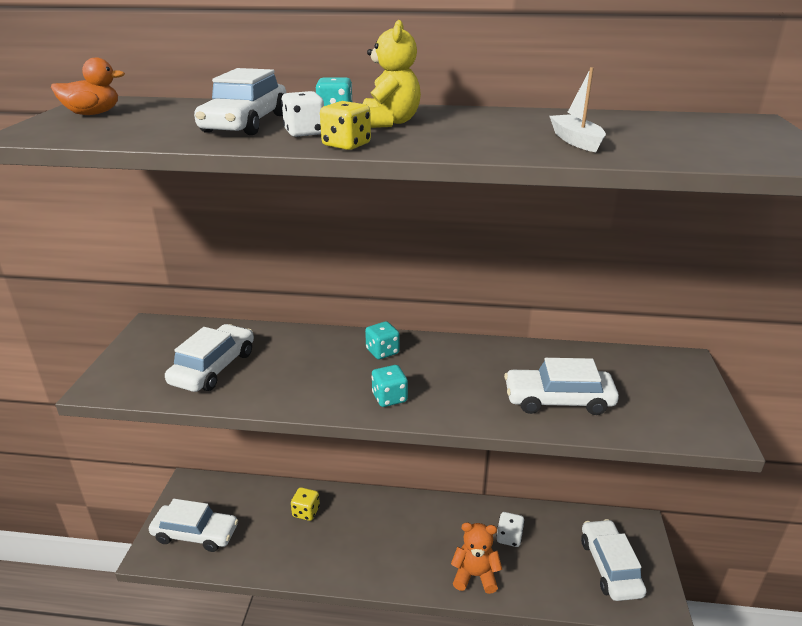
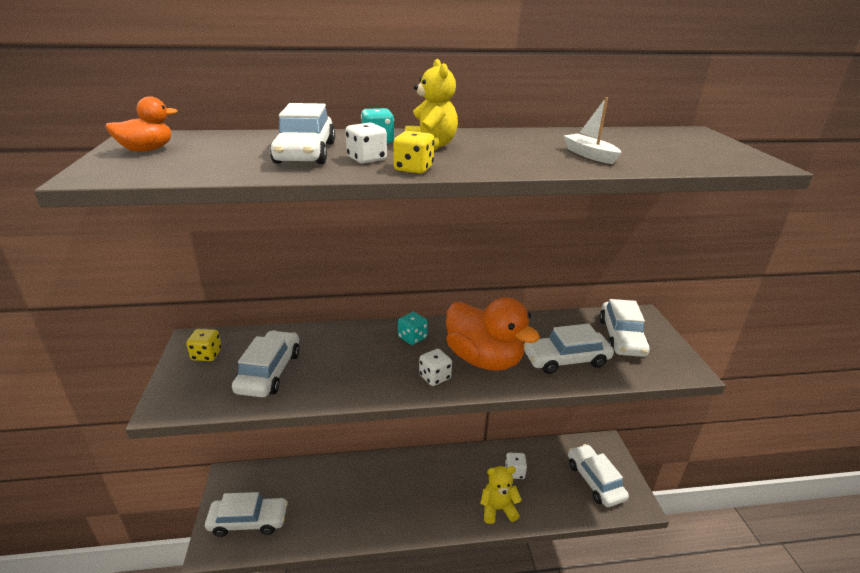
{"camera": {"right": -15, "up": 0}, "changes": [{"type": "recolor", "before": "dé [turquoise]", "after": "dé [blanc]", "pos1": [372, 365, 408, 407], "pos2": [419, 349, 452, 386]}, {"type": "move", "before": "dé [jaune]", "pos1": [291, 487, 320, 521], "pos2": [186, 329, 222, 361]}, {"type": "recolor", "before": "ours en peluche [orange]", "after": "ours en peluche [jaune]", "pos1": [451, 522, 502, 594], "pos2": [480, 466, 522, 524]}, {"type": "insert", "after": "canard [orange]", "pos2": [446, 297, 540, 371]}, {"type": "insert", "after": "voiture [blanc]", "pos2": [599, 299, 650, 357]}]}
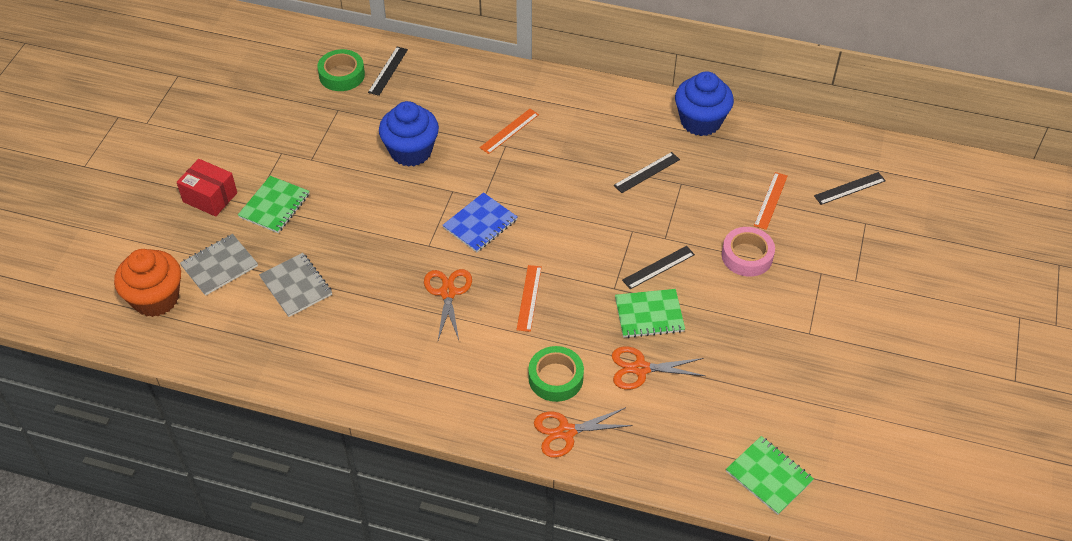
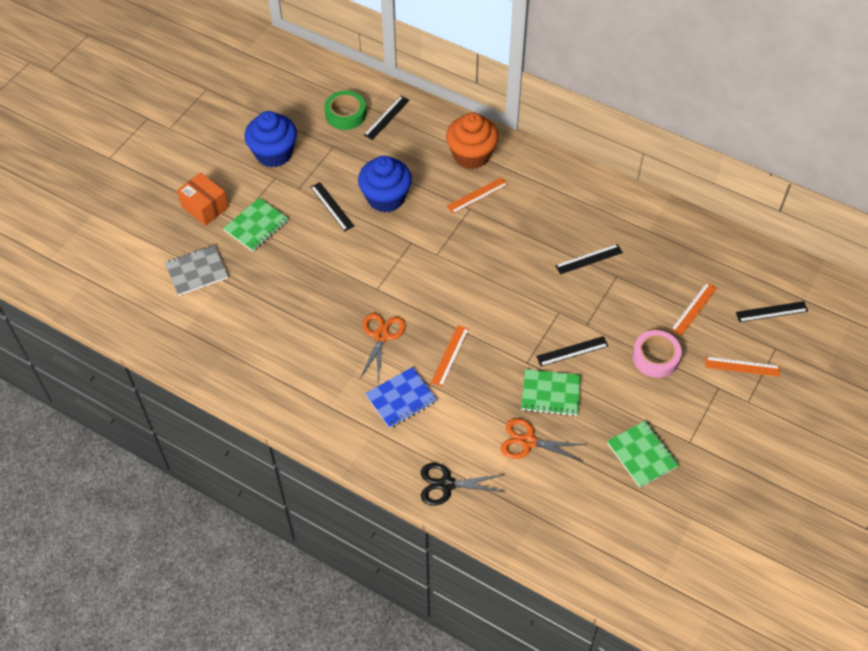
{"camera": {"right": 15, "up": 5}, "changes": [{"type": "move", "before": "muffin [bleu]", "pos1": [675, 71, 734, 136], "pos2": [244, 111, 297, 168]}, {"type": "recolor", "before": "boîte [rouge]", "after": "boîte [orange]", "pos1": [177, 159, 237, 217], "pos2": [177, 172, 229, 226]}, {"type": "move", "before": "carnet [bleu]", "pos1": [442, 192, 518, 252], "pos2": [365, 367, 437, 428]}, {"type": "move", "before": "muffin [orange]", "pos1": [114, 249, 181, 317], "pos2": [446, 112, 498, 169]}, {"type": "delete", "before": "carnet [gris]", "pos1": [259, 253, 332, 317]}, {"type": "delete", "before": "ruban adhésif [vert]", "pos1": [528, 346, 584, 402]}, {"type": "recolor", "before": "ciseaux [orange]", "after": "ciseaux [noir]", "pos1": [534, 407, 633, 458], "pos2": [421, 463, 505, 506]}, {"type": "move", "before": "carnet [vert]", "pos1": [726, 436, 814, 515], "pos2": [607, 421, 679, 488]}, {"type": "insert", "after": "règle [noir]", "pos2": [310, 182, 354, 231]}, {"type": "insert", "after": "règle [orange]", "pos2": [705, 357, 780, 377]}]}
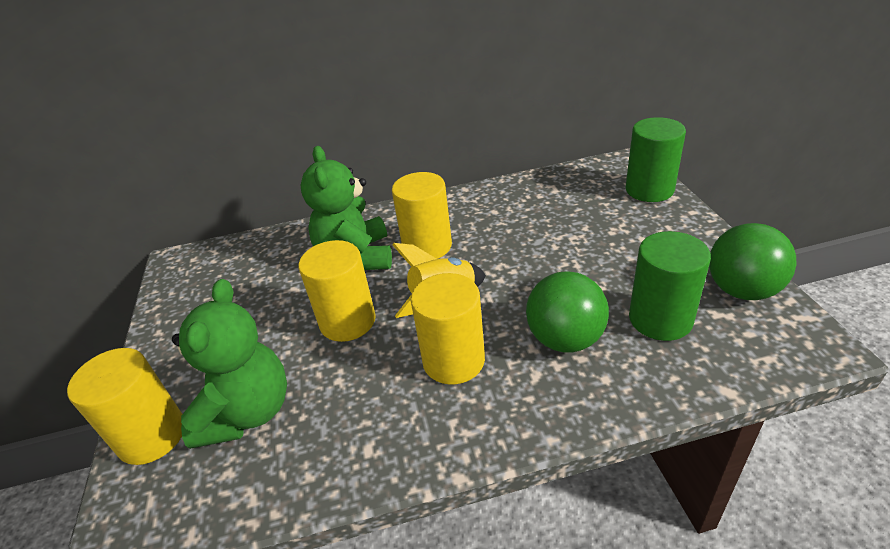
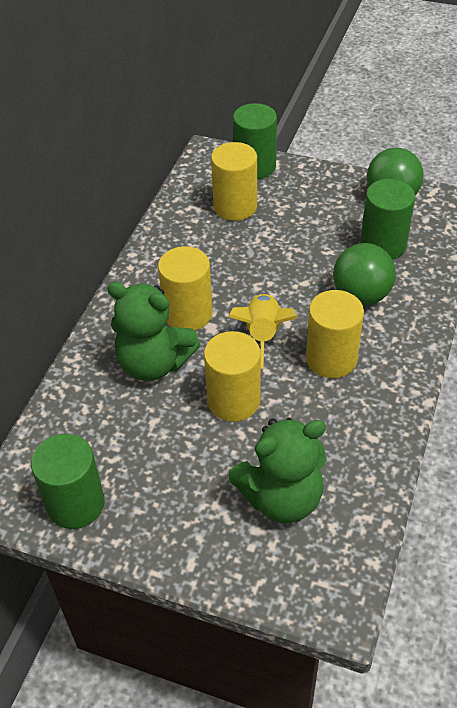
{"camera": {"right": -60, "up": 10}, "changes": [{"type": "rotate", "before": "ours en peluche [vert]", "pos1": [172, 279, 287, 449], "pos2": [229, 418, 327, 523], "turn": 120}, {"type": "move", "before": "cylindre [jaune]", "pos1": [67, 348, 183, 465], "pos2": [211, 142, 257, 221]}, {"type": "insert", "after": "cylindre [vert]", "pos2": [31, 434, 105, 529]}]}
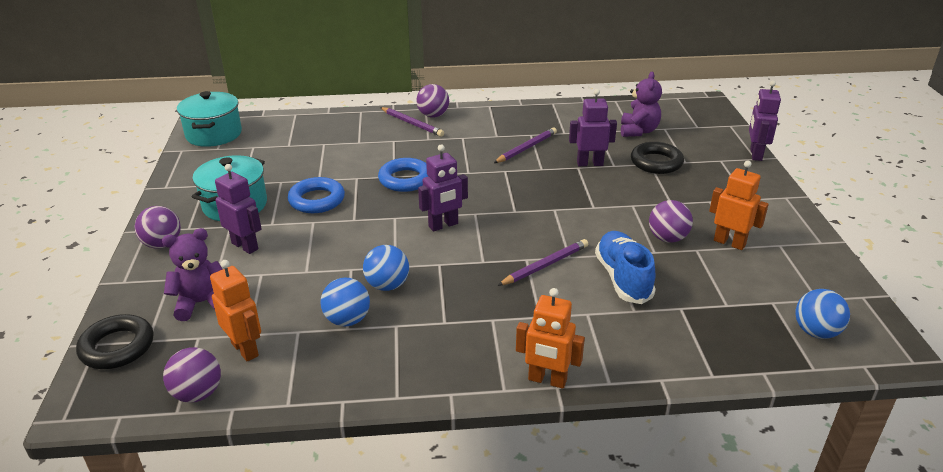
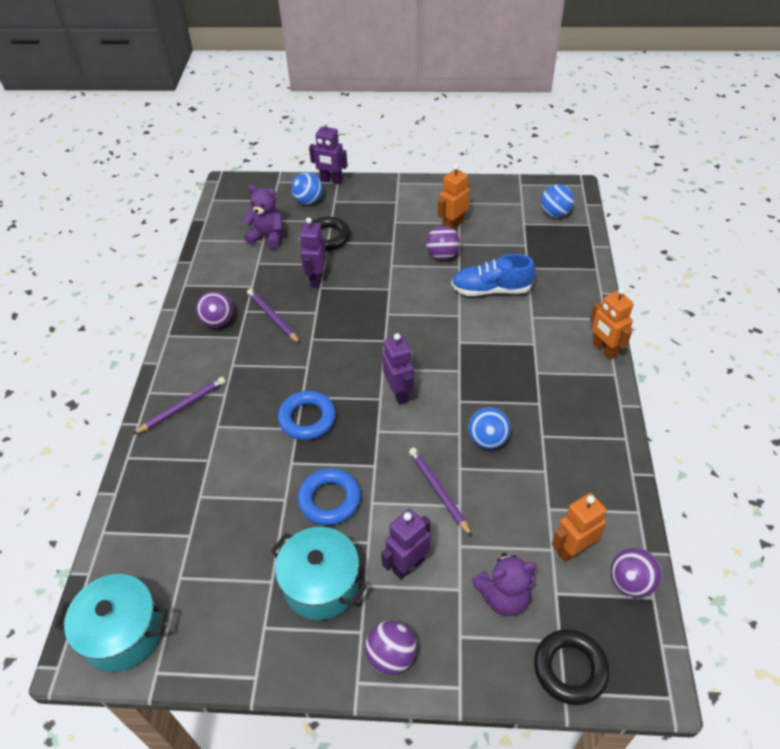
{"camera": {"right": -80, "up": 15}, "changes": [{"type": "move", "before": "balle [violet]", "pos1": [416, 84, 449, 118], "pos2": [196, 291, 233, 328]}, {"type": "rotate", "before": "ours en peluche [violet]", "pos1": [162, 228, 223, 321], "pos2": [472, 553, 537, 616], "turn": -90}, {"type": "move", "before": "crayon [violet]", "pos1": [497, 239, 588, 286], "pos2": [409, 447, 472, 537]}, {"type": "move", "before": "balle [bleu]", "pos1": [320, 277, 370, 327], "pos2": [291, 172, 323, 205]}, {"type": "rotate", "before": "robot [orange]", "pos1": [516, 288, 585, 389], "pos2": [590, 288, 634, 360], "turn": 120}]}
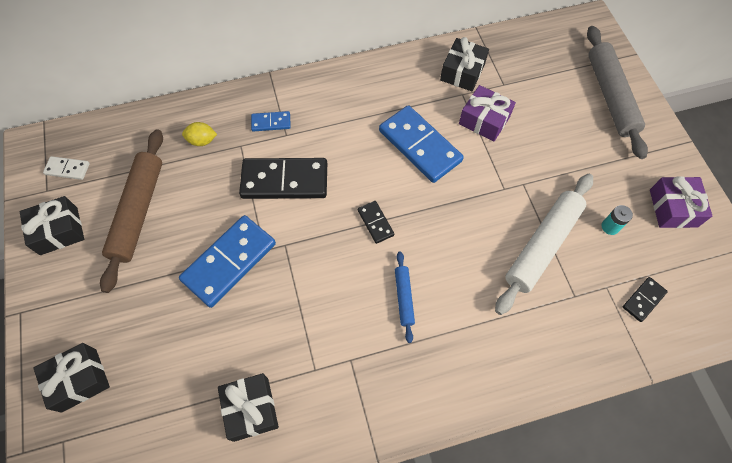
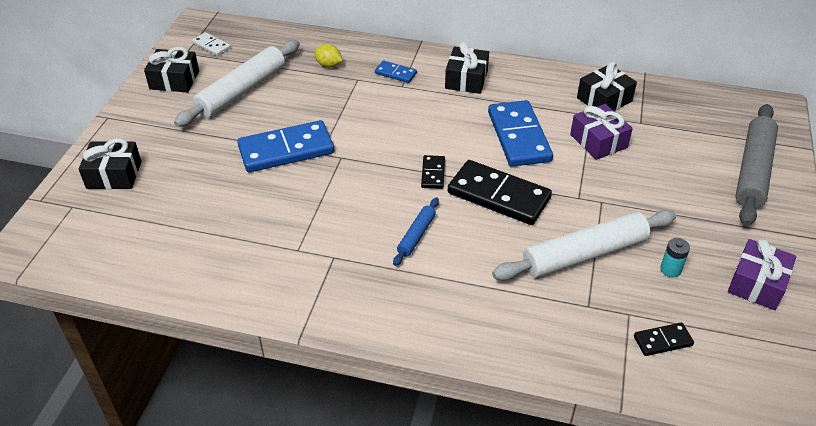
{"camera": {"right": 30, "up": -20}, "changes": [{"type": "recolor", "before": "rouleau à pâtisserie [marron]", "after": "rouleau à pâtisserie [blanc]", "pos1": [100, 129, 163, 293], "pos2": [174, 40, 300, 127]}, {"type": "move", "before": "domino [noir]", "pos1": [239, 158, 327, 199], "pos2": [448, 160, 552, 225]}, {"type": "move", "before": "cadeau [noir]", "pos1": [218, 373, 279, 442], "pos2": [445, 42, 489, 94]}]}
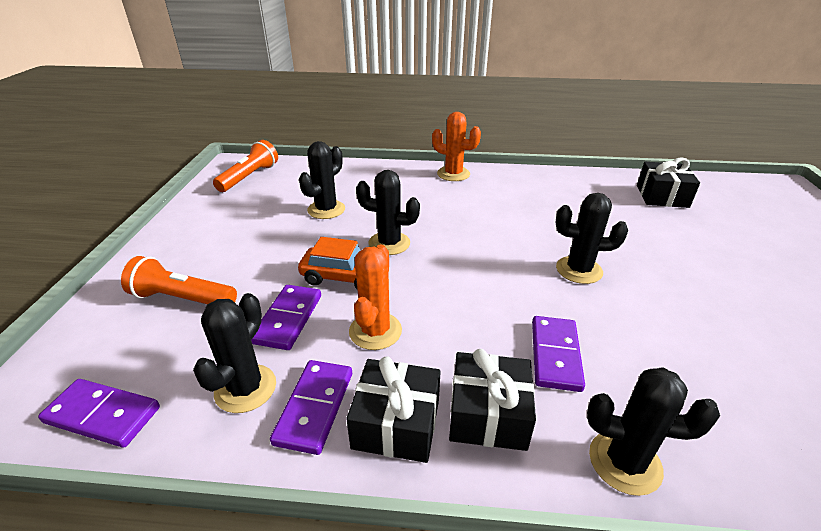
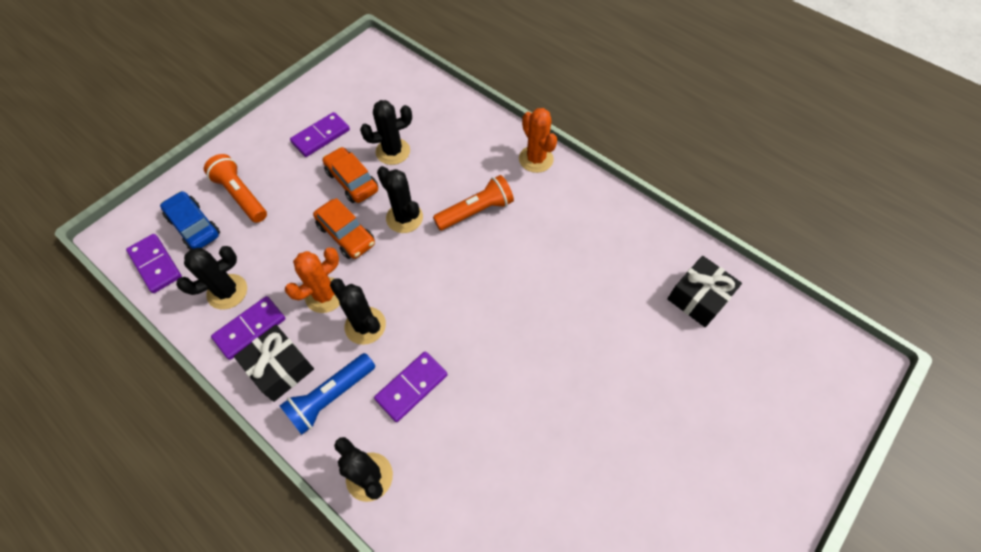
{"camera": {"right": 35, "up": 25}, "changes": [{"type": "move", "before": "lampe de poche [orange]", "pos1": [213, 140, 278, 192], "pos2": [433, 175, 514, 230]}, {"type": "move", "before": "cactus [noir]", "pos1": [556, 193, 628, 284], "pos2": [330, 278, 386, 345]}, {"type": "move", "before": "domino [violet]", "pos1": [251, 285, 321, 350], "pos2": [290, 112, 350, 157]}, {"type": "replace", "before": "cadeau [noir]", "after": "lampe de poche [bleu]", "pos1": [449, 349, 536, 451], "pos2": [280, 353, 375, 435]}, {"type": "insert", "after": "voiture [orange]", "pos2": [322, 147, 378, 203]}, {"type": "insert", "after": "voiture [bleu]", "pos2": [160, 191, 220, 249]}]}
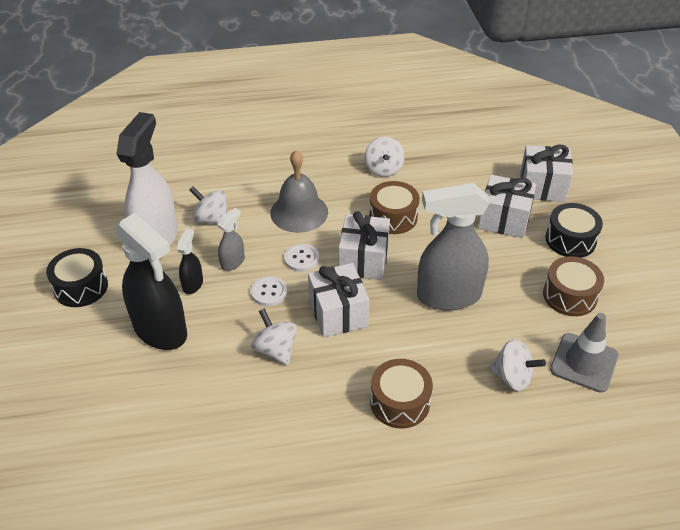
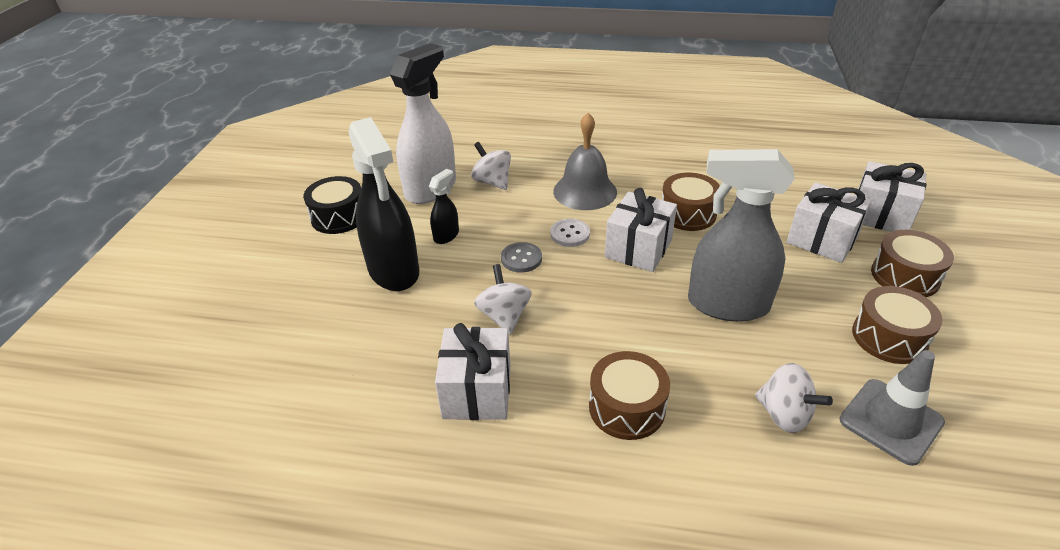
{"camera": {"right": 20, "up": -5}, "changes": [{"type": "delete", "before": "toupie [blanc]", "pos1": [365, 136, 405, 177]}, {"type": "recolor", "before": "tambour [noir]", "after": "tambour [marron]", "pos1": [545, 203, 603, 258], "pos2": [871, 230, 954, 297]}, {"type": "delete", "before": "vaporisateur [gris]", "pos1": [217, 208, 245, 271]}, {"type": "move", "before": "cadeau [blanc]", "pos1": [308, 263, 369, 338], "pos2": [435, 323, 510, 420]}, {"type": "recolor", "before": "bouton [blanc]", "after": "bouton [gris]", "pos1": [251, 276, 287, 306], "pos2": [501, 242, 542, 272]}]}
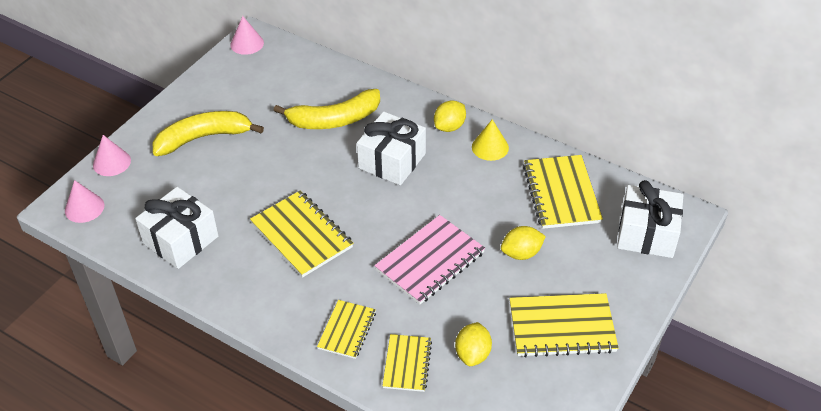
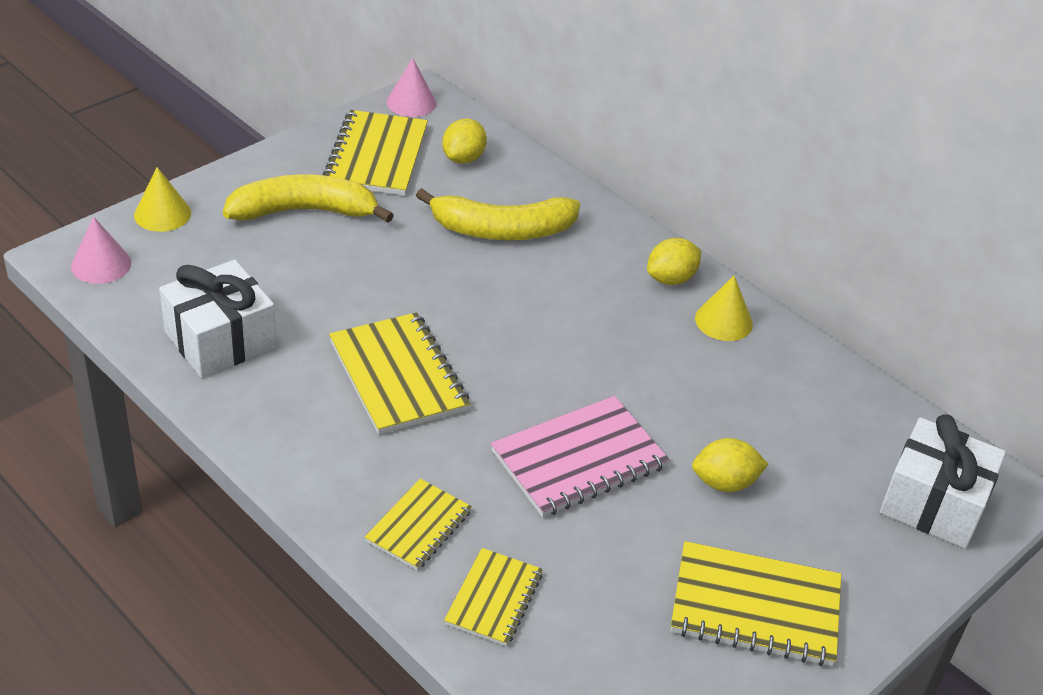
{"camera": {"right": 10, "up": -5}, "changes": [{"type": "delete", "before": "cadeau [blanc]", "pos1": [357, 112, 426, 185]}, {"type": "recolor", "before": "cône [rose]", "after": "cône [jaune]", "pos1": [93, 135, 131, 176], "pos2": [134, 167, 191, 232]}, {"type": "move", "before": "carnet [jaune]", "pos1": [523, 155, 603, 229], "pos2": [323, 110, 428, 196]}, {"type": "move", "before": "citron [jaune]", "pos1": [455, 322, 492, 366], "pos2": [442, 119, 487, 164]}]}
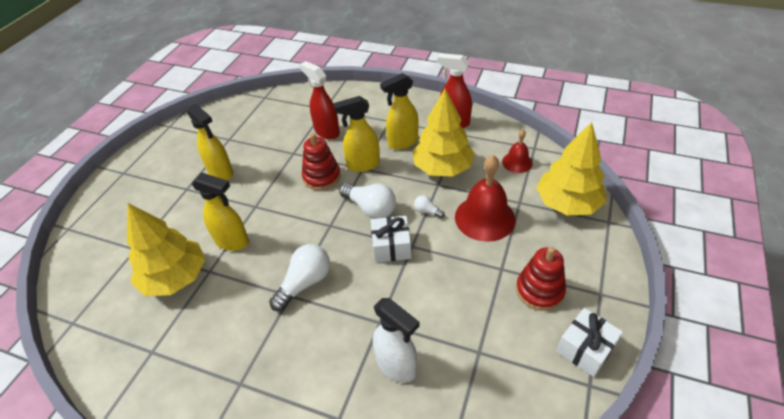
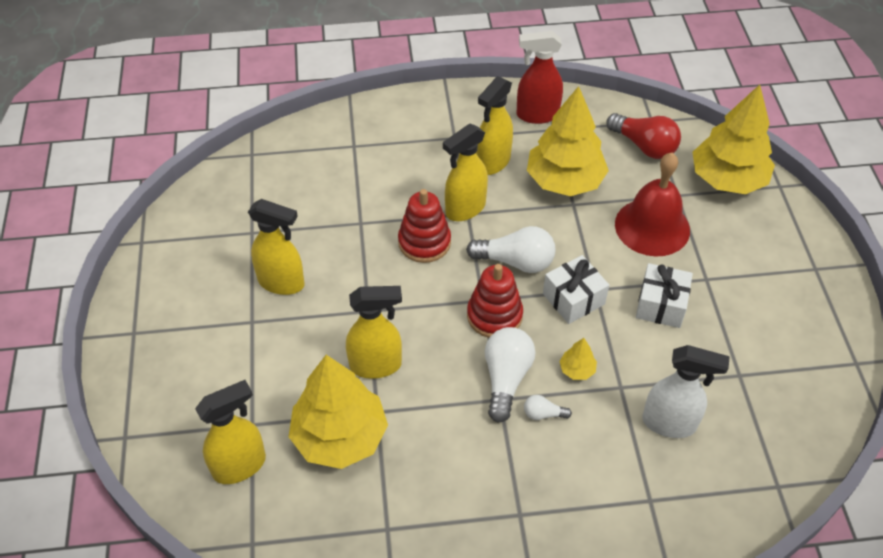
{"camera": {"right": -30, "up": 5}, "changes": [{"type": "delete", "before": "vaporisateur [rouge]", "pos1": [299, 61, 340, 140]}, {"type": "replace", "before": "cloche [rouge]", "after": "ampoule [rouge]", "pos1": [502, 130, 533, 173], "pos2": [606, 113, 681, 159]}, {"type": "move", "before": "ampoule [blanc]", "pos1": [414, 195, 445, 218], "pos2": [524, 395, 572, 420]}, {"type": "move", "before": "jouet à empiler [rouge]", "pos1": [516, 247, 566, 311], "pos2": [467, 264, 523, 338]}, {"type": "move", "before": "cadeau [blanc]", "pos1": [556, 308, 623, 377], "pos2": [636, 263, 693, 328]}, {"type": "insert", "after": "arbre [jaune]", "pos2": [559, 338, 597, 380]}, {"type": "insert", "after": "vaporisateur [jaune]", "pos2": [195, 380, 266, 484]}]}
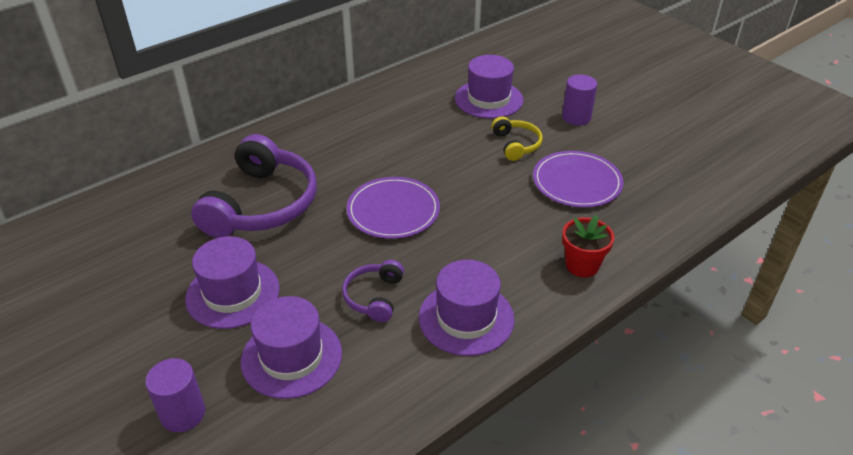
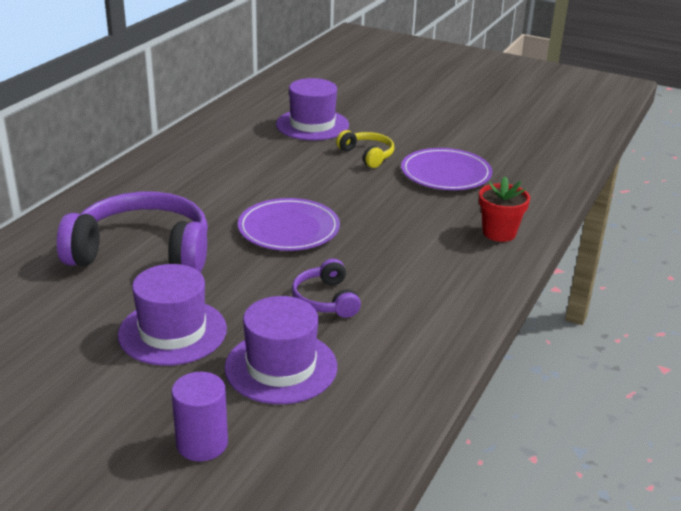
{"camera": {"right": -25, "up": -10}, "changes": [{"type": "delete", "before": "cylindre [violet]", "pos1": [562, 74, 597, 125]}, {"type": "rotate", "before": "casque audio [violet]", "pos1": [191, 134, 317, 238], "pos2": [57, 192, 208, 273], "turn": -75}, {"type": "delete", "before": "chapeau [violet]", "pos1": [419, 260, 515, 356]}]}
